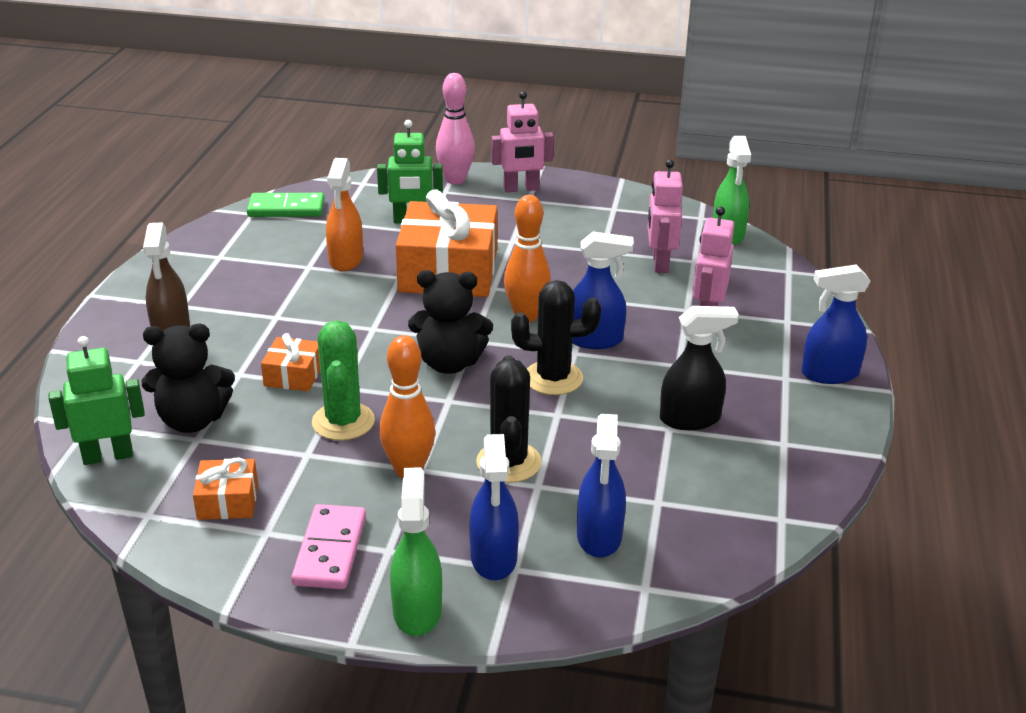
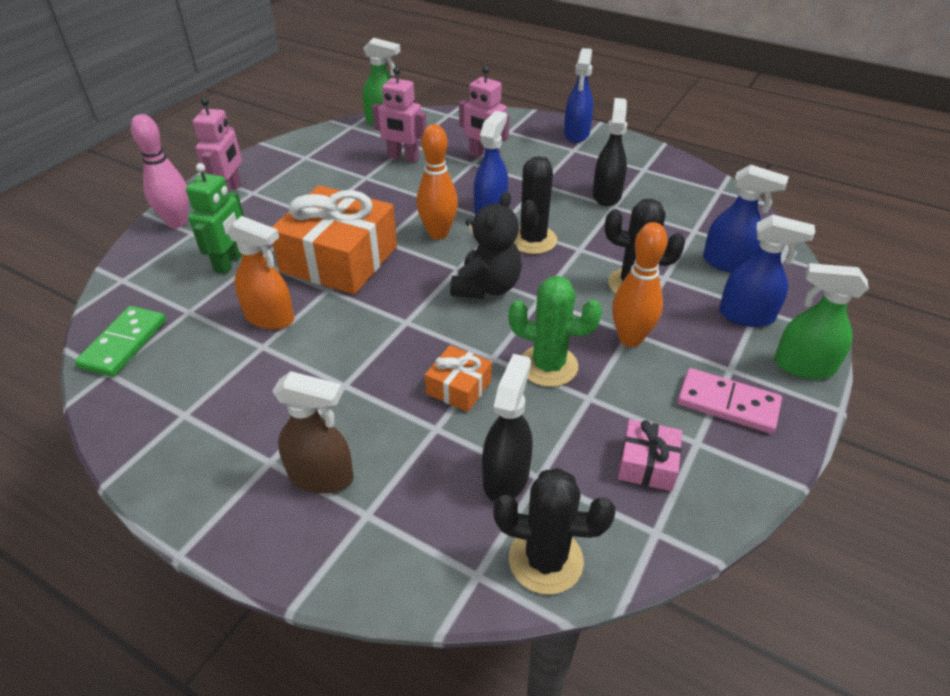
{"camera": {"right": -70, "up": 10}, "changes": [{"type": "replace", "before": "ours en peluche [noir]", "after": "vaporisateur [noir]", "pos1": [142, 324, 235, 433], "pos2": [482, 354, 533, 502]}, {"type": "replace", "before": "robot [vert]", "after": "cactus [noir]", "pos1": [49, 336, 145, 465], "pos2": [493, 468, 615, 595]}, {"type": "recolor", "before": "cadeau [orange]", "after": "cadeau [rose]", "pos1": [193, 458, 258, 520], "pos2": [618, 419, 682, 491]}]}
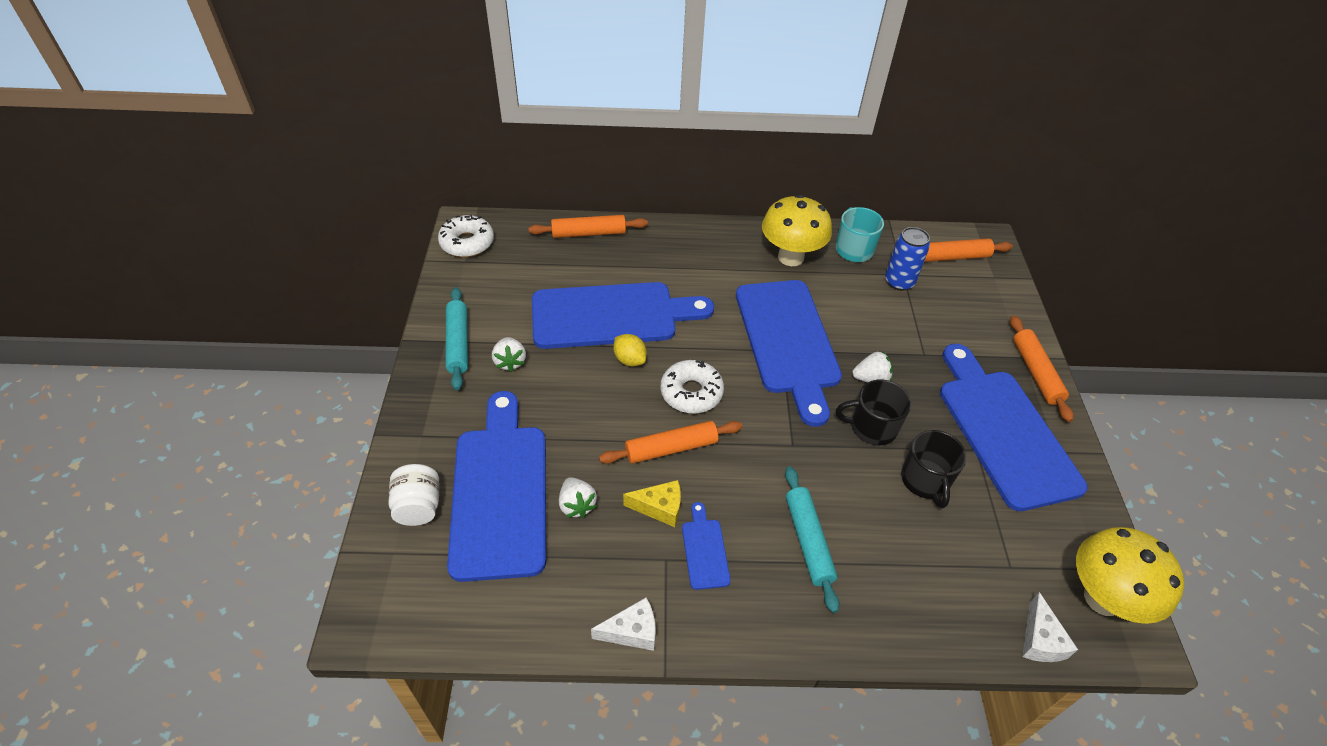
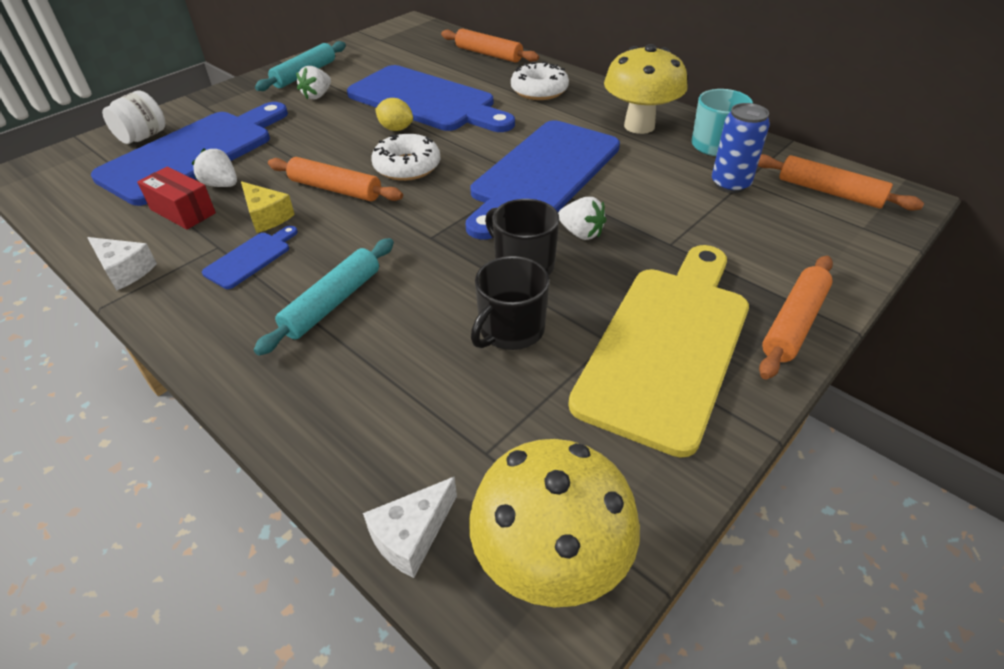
{"camera": {"right": 45, "up": -5}, "changes": [{"type": "move", "before": "beignet [blanc]", "pos1": [438, 215, 494, 257], "pos2": [511, 61, 569, 100]}, {"type": "rotate", "before": "citron [jaune]", "pos1": [613, 334, 647, 366], "pos2": [375, 98, 413, 131], "turn": -60}, {"type": "recolor", "before": "planche à découper [bleu]", "after": "planche à découper [jaune]", "pos1": [940, 344, 1088, 511], "pos2": [568, 245, 749, 458]}, {"type": "rotate", "before": "fraise [blanc]", "pos1": [559, 477, 597, 518], "pos2": [192, 148, 237, 187], "turn": 105}, {"type": "insert", "after": "boîte [rouge]", "pos2": [137, 166, 216, 230]}]}
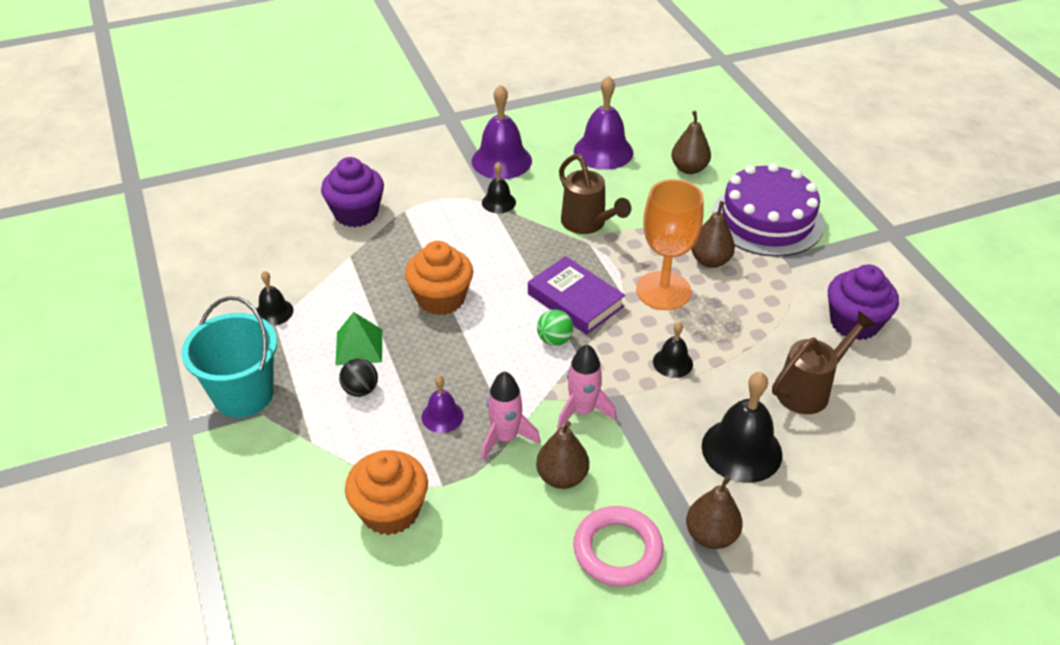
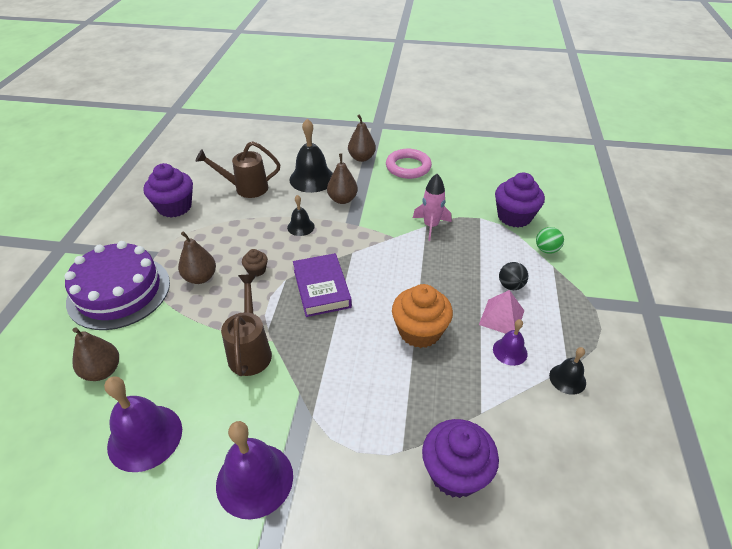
{"camera": {"right": -150, "up": 0}, "changes": [{"type": "delete", "before": "cloche [noir]", "pos1": [482, 162, 516, 213]}, {"type": "replace", "before": "verre à pied [orange]", "after": "muffin [marron]", "pos1": [636, 179, 704, 310], "pos2": [242, 249, 268, 276]}, {"type": "delete", "before": "seau [turquoise]", "pos1": [181, 296, 277, 417]}, {"type": "move", "before": "balle [vert]", "pos1": [537, 310, 573, 346], "pos2": [536, 227, 564, 254]}, {"type": "recolor", "before": "pyramide [vert]", "after": "pyramide [rose]", "pos1": [335, 312, 382, 365], "pos2": [479, 290, 524, 334]}, {"type": "delete", "before": "fusée [rose]", "pos1": [557, 344, 616, 429]}, {"type": "move", "before": "cloche [violet]", "pos1": [421, 375, 464, 433], "pos2": [493, 319, 528, 366]}, {"type": "move", "before": "poire [marron]", "pos1": [536, 421, 589, 489], "pos2": [327, 153, 358, 204]}, {"type": "recolor", "before": "muffin [orange]", "after": "muffin [violet]", "pos1": [345, 450, 428, 535], "pos2": [495, 173, 545, 227]}]}
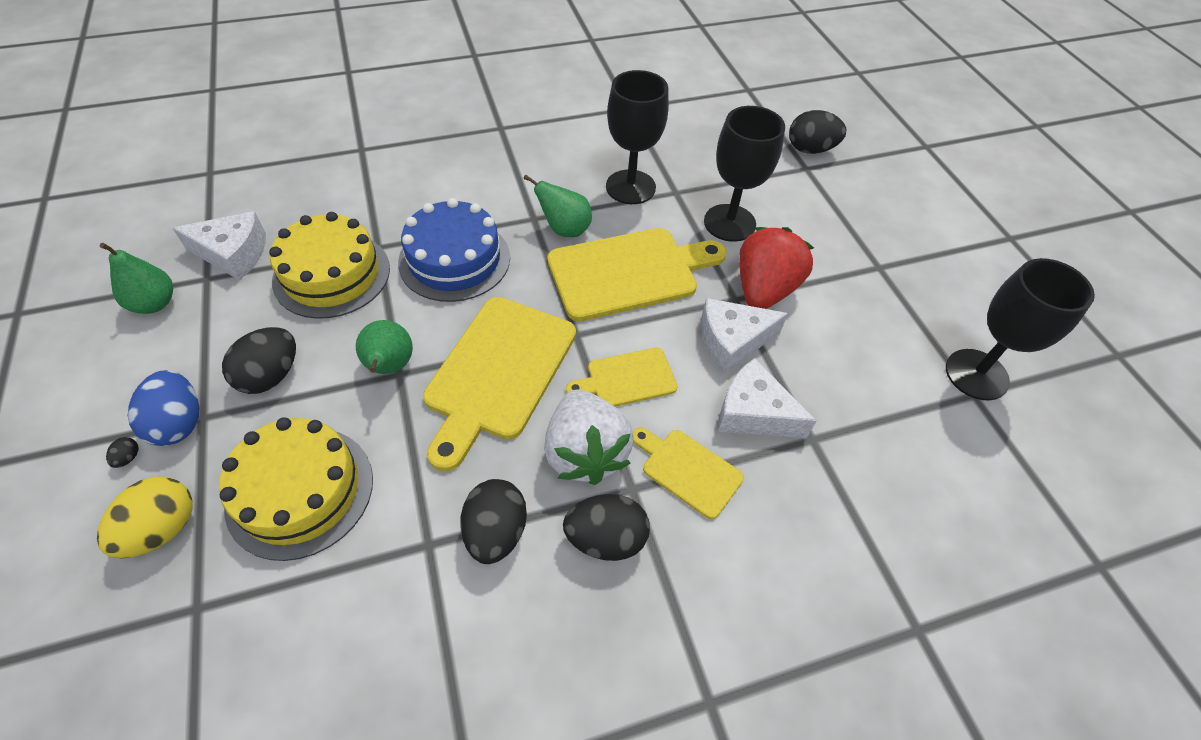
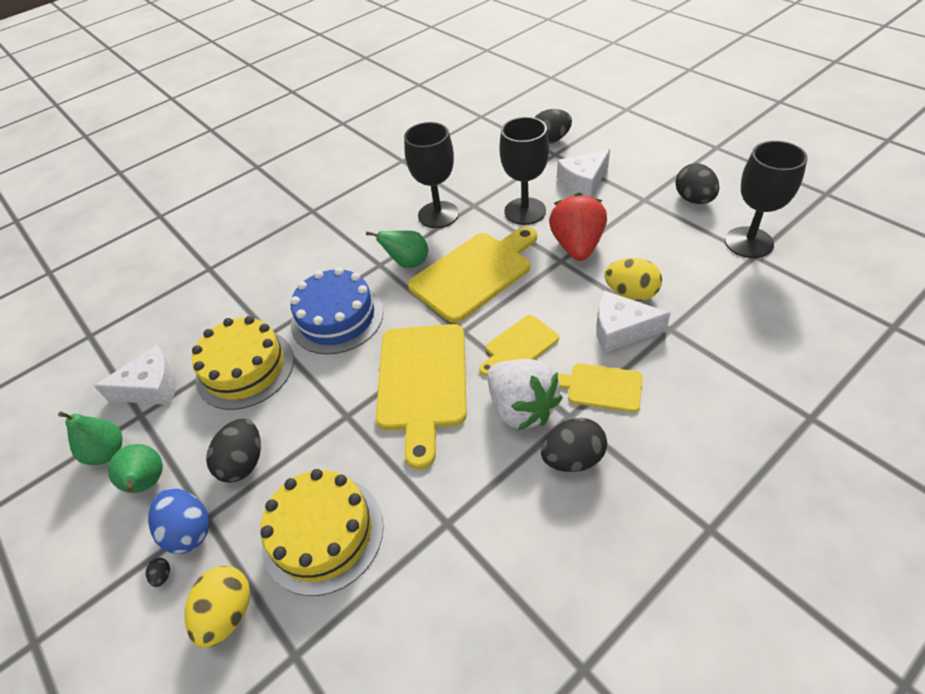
{"camera": {"right": -15, "up": -5}, "changes": [{"type": "move", "before": "fromage [blanc]", "pos1": [701, 298, 788, 373], "pos2": [557, 149, 610, 197]}, {"type": "move", "before": "poire [vert]", "pos1": [356, 320, 413, 374], "pos2": [108, 444, 163, 493]}, {"type": "move", "before": "œuf [noir]", "pos1": [460, 479, 527, 564], "pos2": [675, 163, 719, 204]}, {"type": "insert", "after": "œuf [jaune]", "pos2": [605, 258, 662, 301]}]}
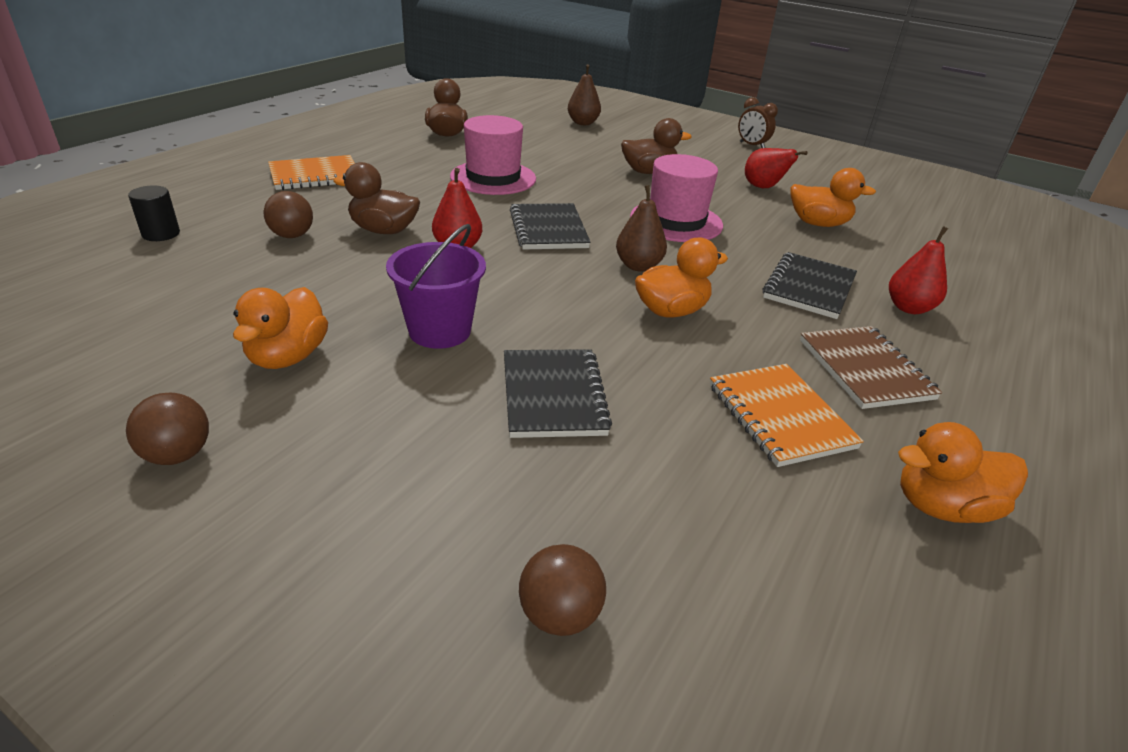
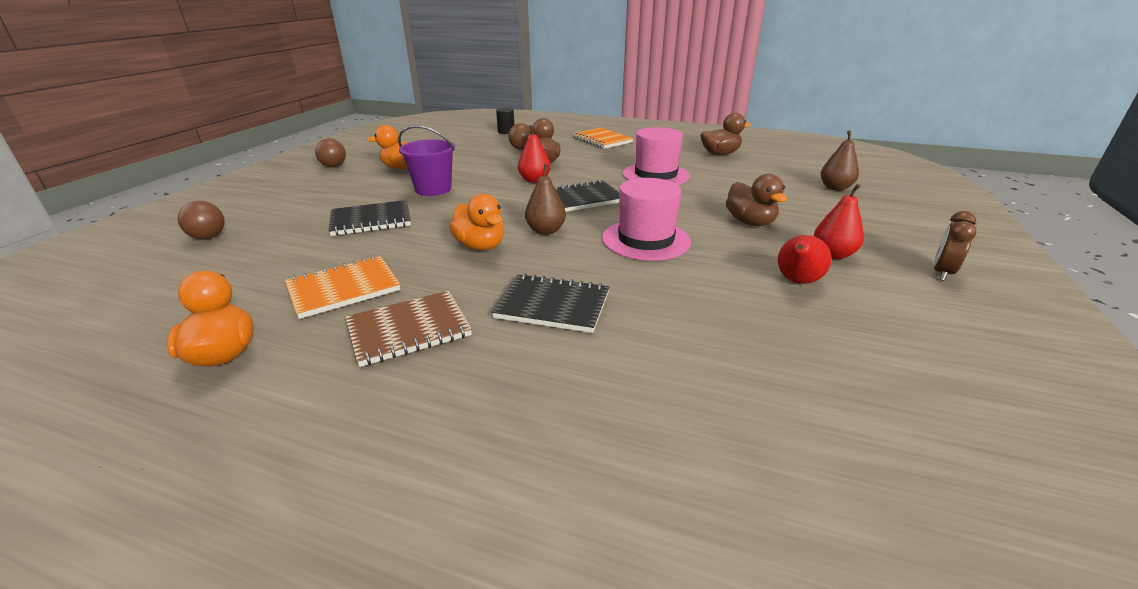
{"camera": {"right": 80, "up": -5}, "changes": [{"type": "delete", "before": "canard [orange]", "pos1": [790, 168, 876, 227]}, {"type": "move", "before": "poire [rouge]", "pos1": [889, 226, 948, 314], "pos2": [814, 184, 864, 259]}]}
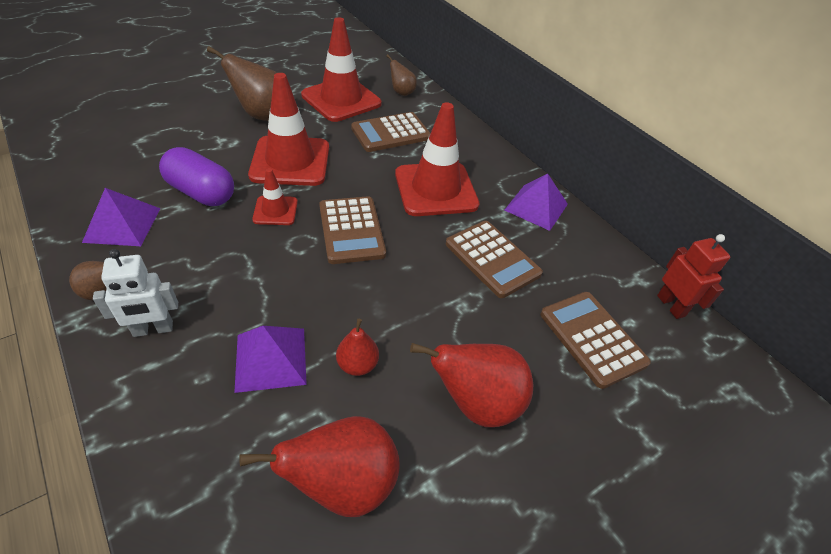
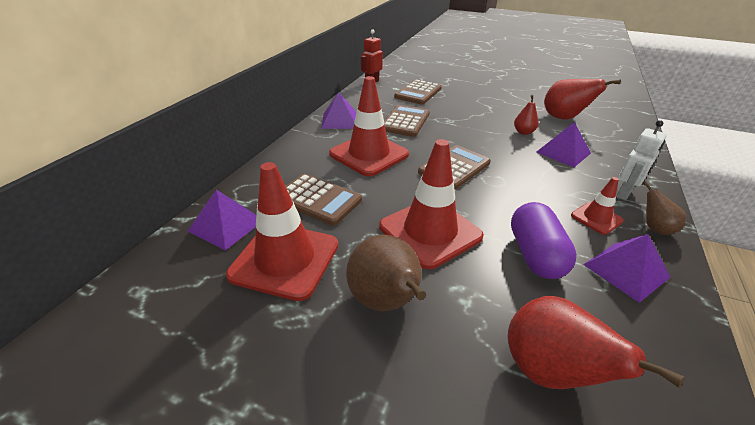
{"camera": {"right": -120, "up": -10}, "changes": [{"type": "replace", "before": "poire [marron]", "after": "pyramide [violet]", "pos1": [386, 54, 417, 96], "pos2": [188, 190, 256, 250]}, {"type": "move", "before": "cône de chantier [rouge]", "pos1": [252, 168, 298, 225], "pos2": [571, 177, 624, 235]}, {"type": "rotate", "before": "robot [blanc]", "pos1": [93, 249, 178, 337], "pos2": [616, 120, 667, 200], "turn": 90}, {"type": "move", "before": "poire [rouge]", "pos1": [410, 343, 533, 427], "pos2": [508, 296, 685, 389]}]}
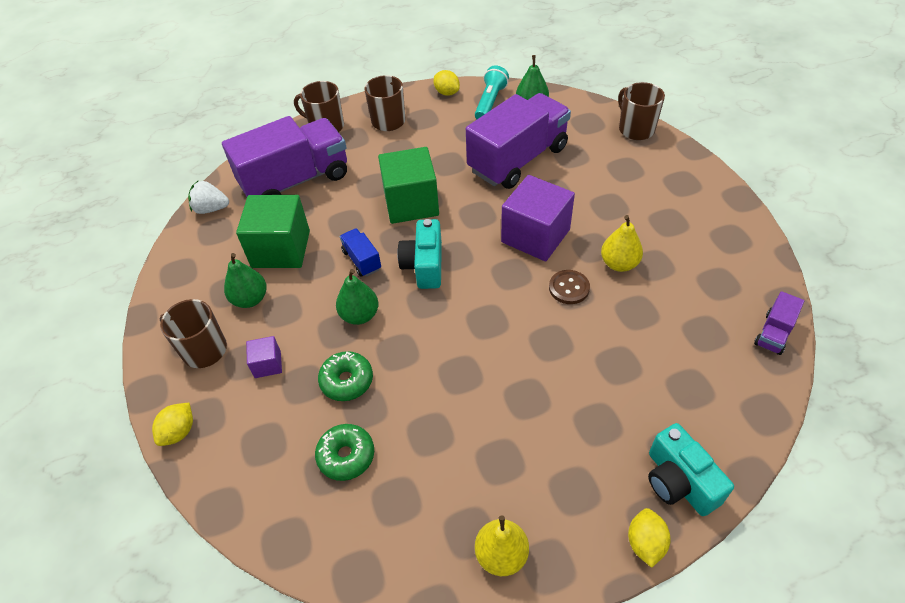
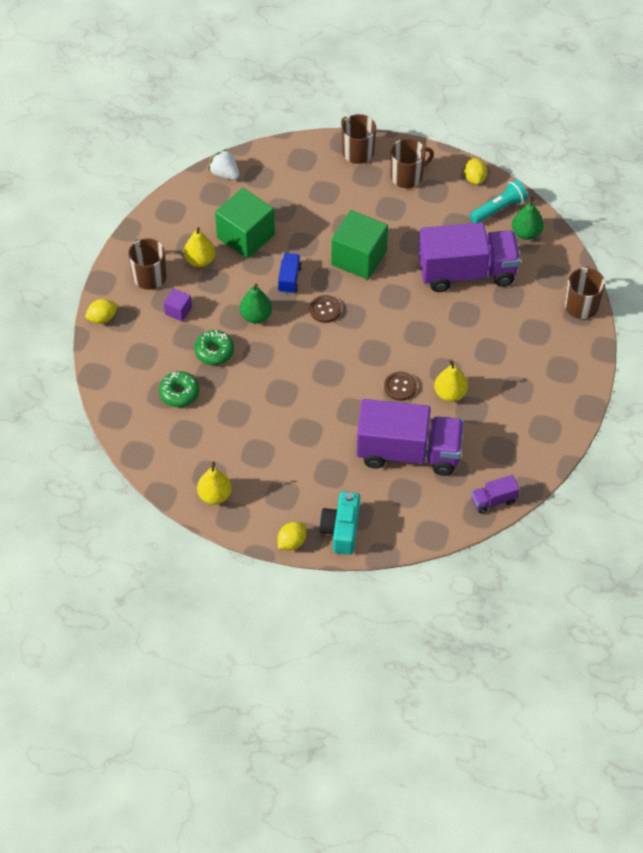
{"camera": {"right": 35, "up": 5}, "changes": [{"type": "move", "before": "camion [violet]", "pos1": [222, 116, 347, 197], "pos2": [356, 399, 464, 476]}, {"type": "delete", "before": "cube [violet]", "pos1": [501, 175, 575, 261]}, {"type": "replace", "before": "appareil photo [turquoise]", "after": "bouton [marron]", "pos1": [397, 219, 442, 289], "pos2": [309, 295, 341, 323]}, {"type": "recolor", "before": "poire [vert]", "after": "poire [jaune]", "pos1": [224, 253, 267, 308], "pos2": [184, 227, 215, 267]}]}
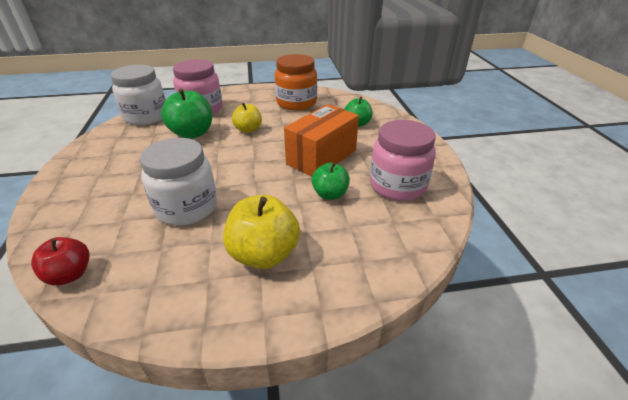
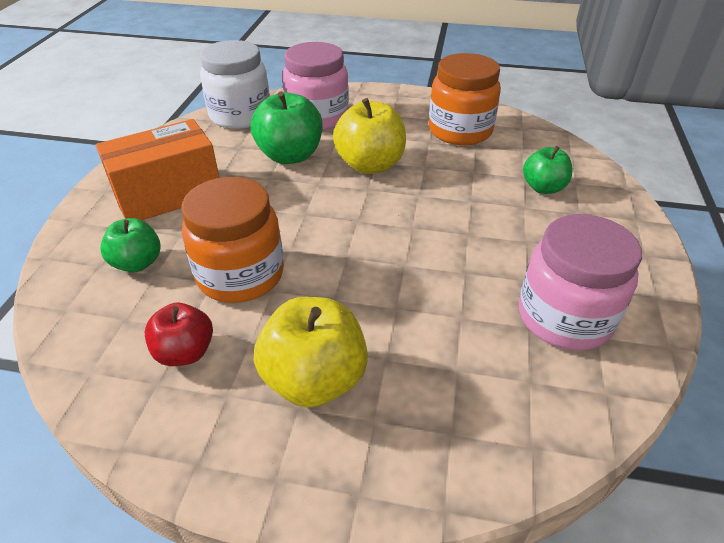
{"camera": {"right": 20, "up": 5}, "changes": [{"type": "resize", "before": "pomme [jaune]", "pos1": [232, 103, 262, 133], "pos2": [333, 98, 406, 174], "scale": 1.6}, {"type": "move", "before": "boîte [orange]", "pos1": [284, 104, 359, 176], "pos2": [96, 119, 219, 220]}, {"type": "recolor", "before": "bocal [blanc]", "after": "bocal [orange]", "pos1": [140, 138, 217, 226], "pos2": [181, 177, 284, 303]}, {"type": "move", "before": "pomme [vert]", "pos1": [312, 162, 350, 200], "pos2": [100, 218, 161, 272]}, {"type": "move", "before": "pomme [rouge]", "pos1": [31, 237, 90, 285], "pos2": [145, 303, 213, 366]}]}
